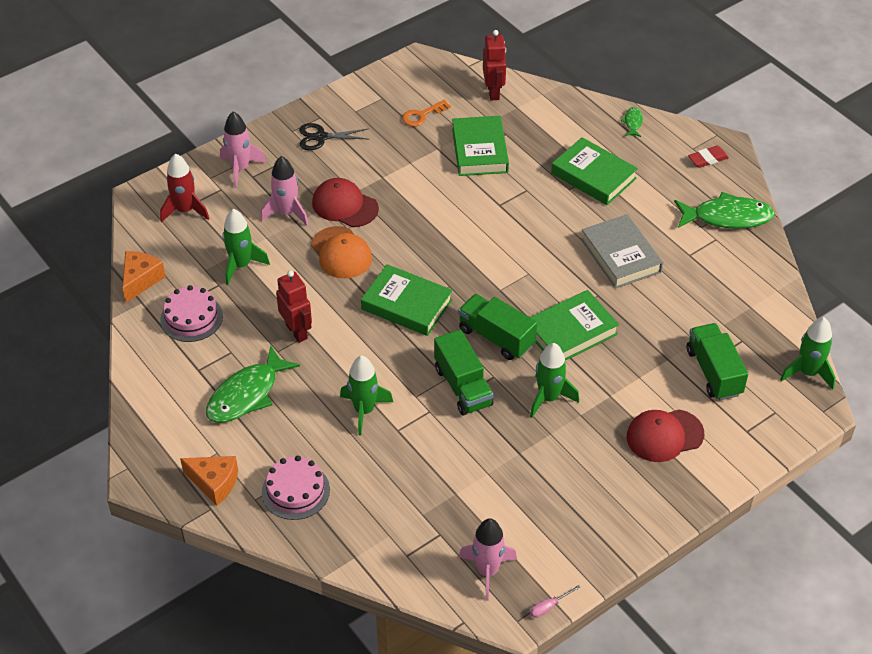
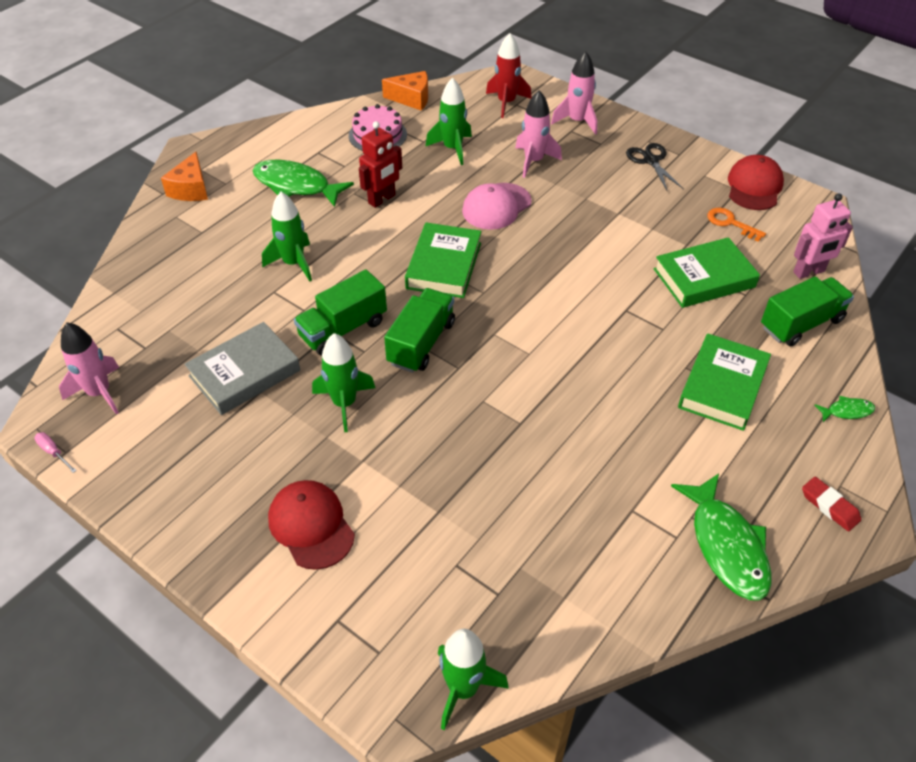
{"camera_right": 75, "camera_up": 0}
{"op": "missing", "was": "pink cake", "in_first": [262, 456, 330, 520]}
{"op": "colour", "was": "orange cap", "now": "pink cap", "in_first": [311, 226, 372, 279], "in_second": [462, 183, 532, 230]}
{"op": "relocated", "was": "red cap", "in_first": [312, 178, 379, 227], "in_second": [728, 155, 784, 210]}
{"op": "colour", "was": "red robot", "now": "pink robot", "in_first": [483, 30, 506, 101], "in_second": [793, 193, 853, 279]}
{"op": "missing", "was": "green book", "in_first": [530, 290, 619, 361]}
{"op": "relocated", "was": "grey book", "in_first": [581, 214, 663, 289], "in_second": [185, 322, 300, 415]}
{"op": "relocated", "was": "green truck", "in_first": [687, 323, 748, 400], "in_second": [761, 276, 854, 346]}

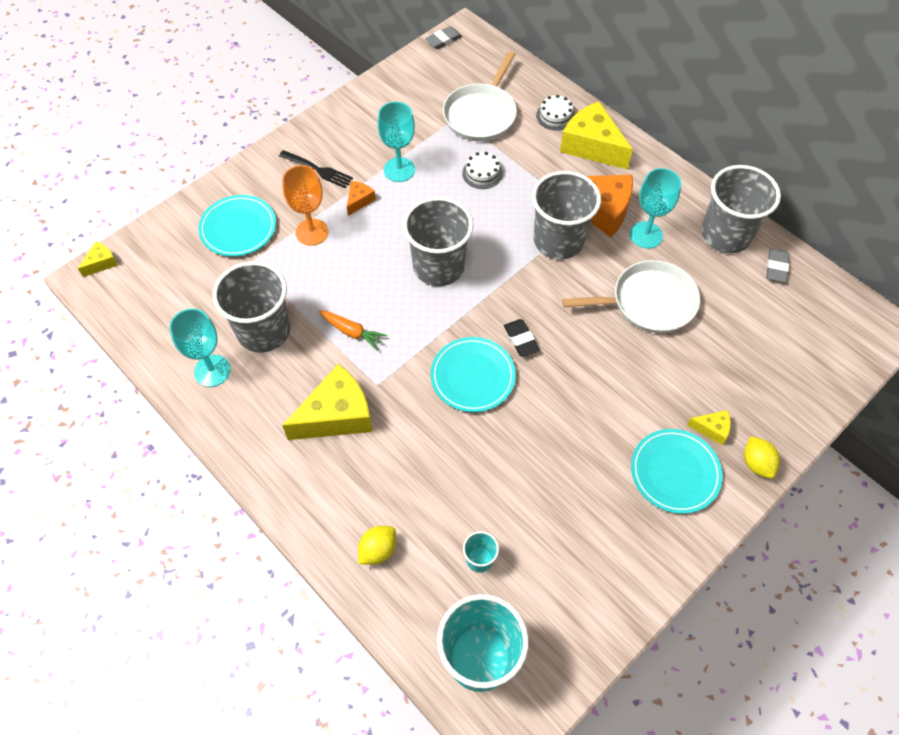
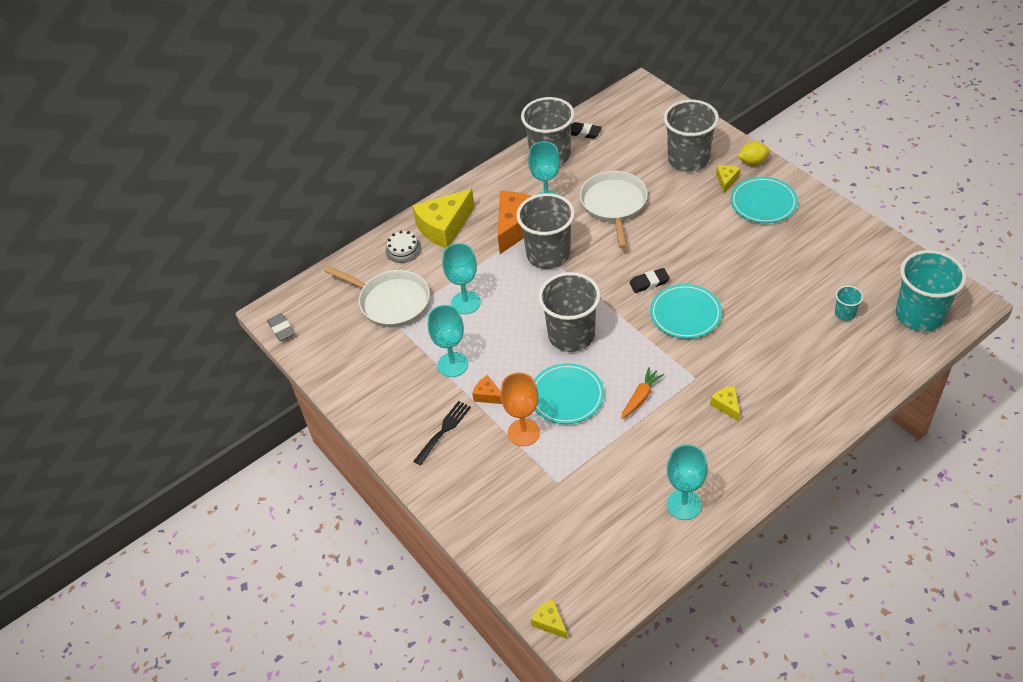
{"camera_right": -80, "camera_up": -10}
{"op": "relocated", "was": "turquoise plate", "in_first": [198, 195, 276, 257], "in_second": [534, 363, 604, 424]}
{"op": "relocated", "was": "grey cup", "in_first": [212, 261, 291, 353], "in_second": [664, 100, 719, 172]}
{"op": "size", "was": "yellow cheese", "in_first": [282, 364, 373, 440], "in_second": [710, 386, 740, 422], "ratio": 0.47}
{"op": "missing", "was": "yellow lemon", "in_first": [358, 526, 396, 565]}
{"op": "exchanged", "was": "white cake", "now": "turquoise goblet", "in_first": [462, 152, 503, 189], "in_second": [442, 243, 481, 314]}
{"op": "colour", "was": "grey eraser", "now": "black eraser", "in_first": [766, 249, 789, 283], "in_second": [571, 122, 602, 139]}

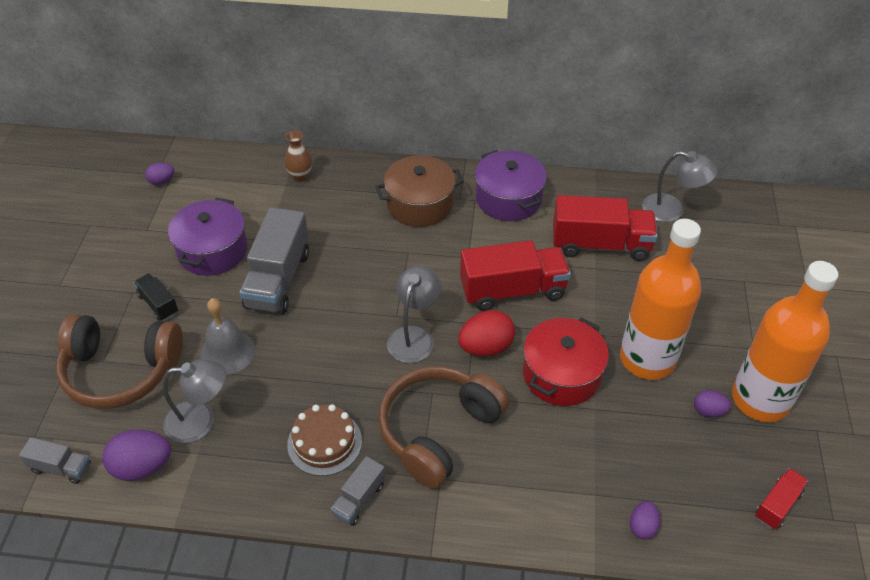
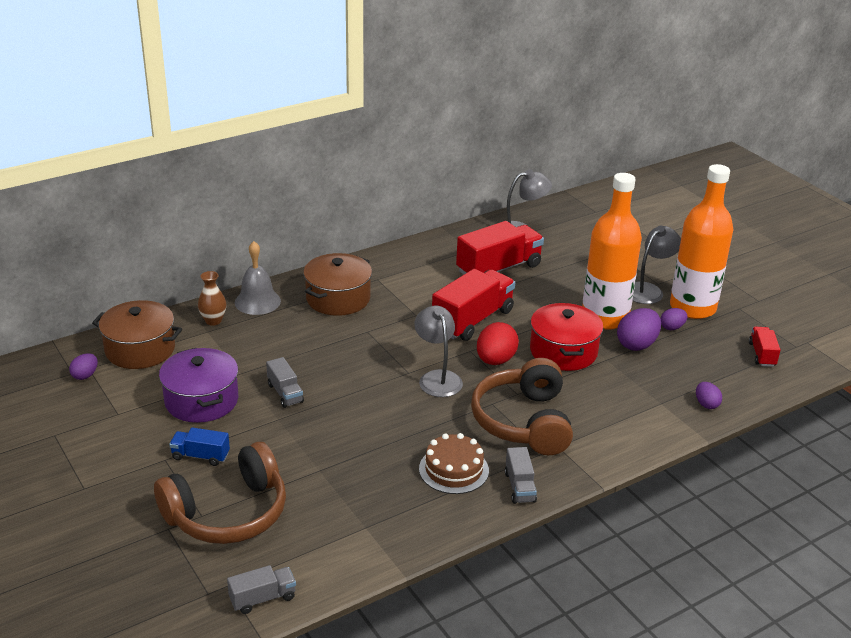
{"camera_right": -40, "camera_up": -15}
{"op": "relocated", "was": "purple egg", "in_first": [102, 430, 171, 481], "in_second": [617, 308, 661, 351]}
{"op": "colour", "was": "black truck", "now": "blue truck", "in_first": [134, 273, 178, 321], "in_second": [169, 427, 230, 466]}
{"op": "relocated", "was": "grey lamp", "in_first": [163, 359, 226, 443], "in_second": [632, 226, 681, 304]}
{"op": "relocated", "was": "grey bell", "in_first": [200, 298, 255, 375], "in_second": [235, 241, 281, 315]}
{"op": "size", "was": "grey truck", "in_first": [240, 207, 309, 314], "in_second": [266, 357, 304, 408], "ratio": 0.51}
{"op": "missing", "was": "purple pot", "in_first": [475, 150, 547, 221]}
{"op": "appeared", "now": "brown pot", "in_second": [92, 300, 182, 369]}

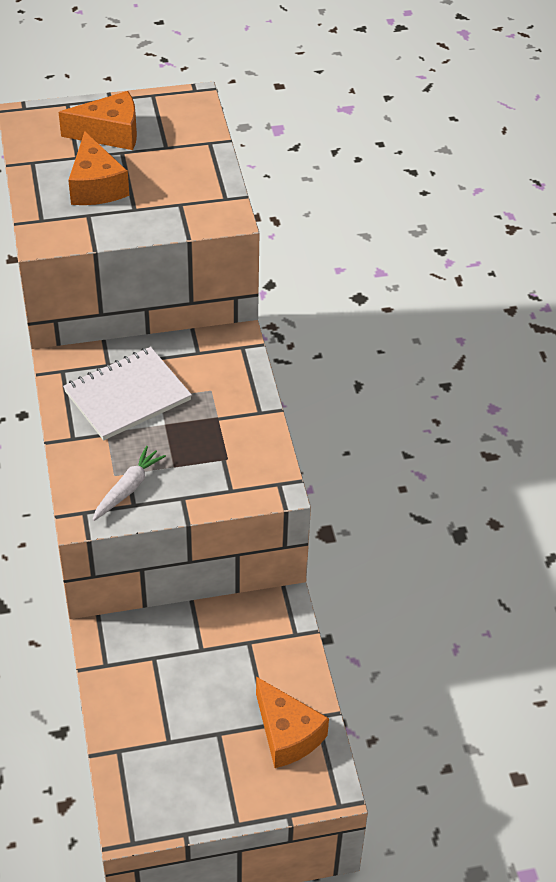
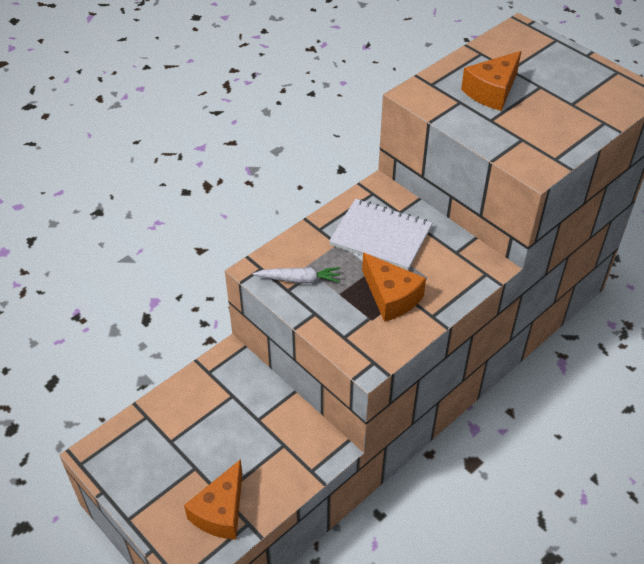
{"camera_right": 60, "camera_up": 0}
{"op": "relocated", "was": "orange cheese", "in_first": [59, 91, 137, 150], "in_second": [362, 252, 426, 322]}

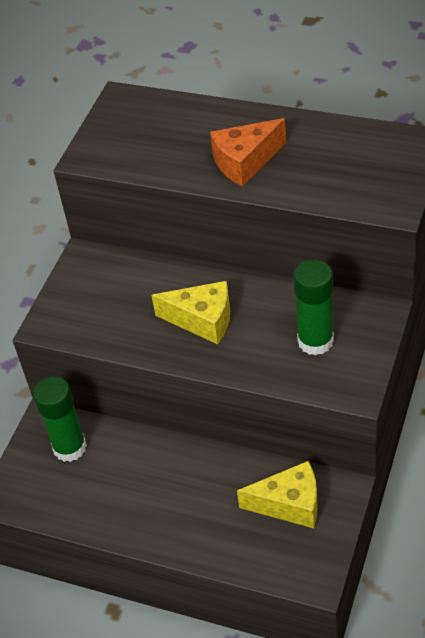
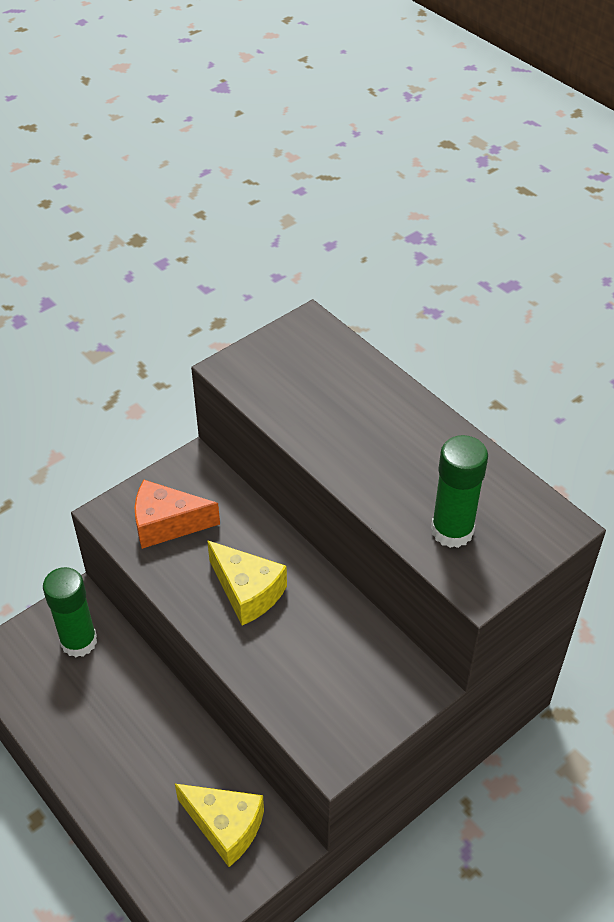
{"camera_right": 25, "camera_up": 0}
{"op": "relocated", "was": "orange cheese", "in_first": [210, 118, 286, 187], "in_second": [135, 480, 220, 549]}
{"op": "relocated", "was": "green glue stick", "in_first": [293, 259, 334, 355], "in_second": [431, 435, 488, 548]}

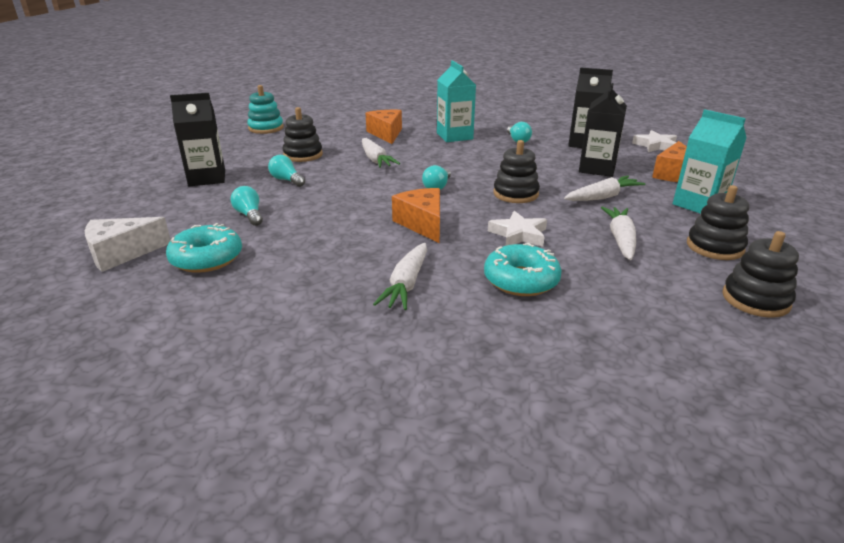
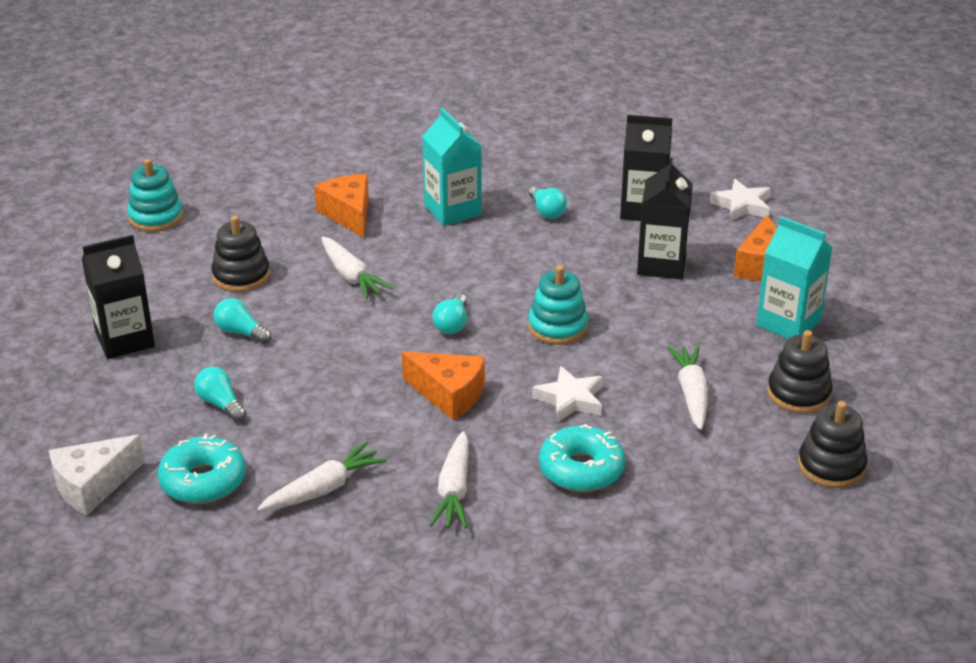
{"camera_right": -10, "camera_up": 5}
{"op": "spun", "was": "orange cheese", "in_first": [392, 188, 440, 243], "in_second": [402, 351, 485, 420], "clockwise": 150}
{"op": "colour", "was": "black stacking toy", "now": "turquoise stacking toy", "in_first": [493, 140, 540, 203], "in_second": [528, 265, 588, 345]}
{"op": "relocated", "was": "white carrot", "in_first": [564, 176, 645, 201], "in_second": [257, 441, 387, 511]}

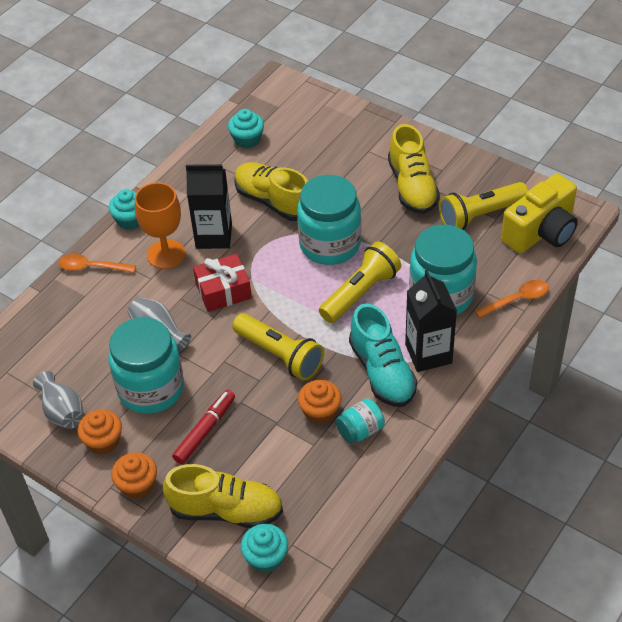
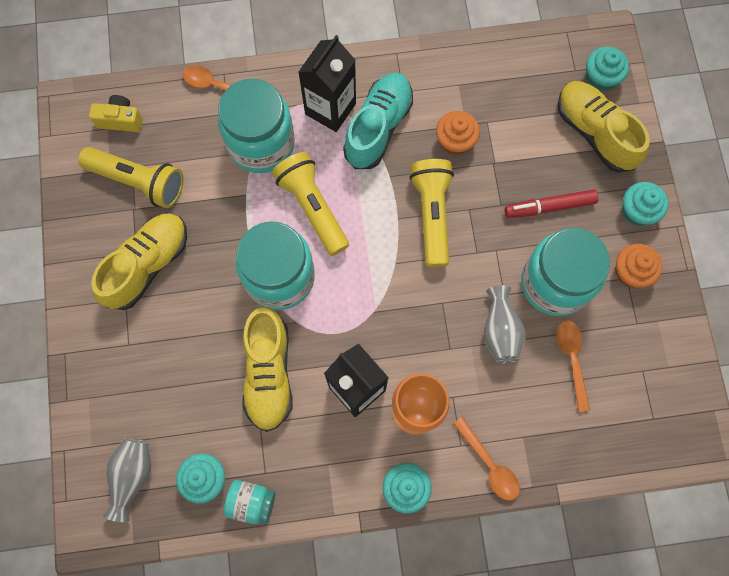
{"camera_right": -135, "camera_up": 25}
{"op": "relocated", "was": "grey vase", "in_first": [33, 371, 83, 429], "in_second": [102, 438, 151, 522]}
{"op": "colour", "was": "orange cupcake", "now": "turquoise cupcake", "in_first": [111, 452, 157, 499], "in_second": [622, 182, 668, 226]}
{"op": "missing", "was": "red gift", "in_first": [193, 254, 252, 312]}
{"op": "spun", "was": "yellow flashlight", "in_first": [319, 242, 401, 323], "in_second": [272, 152, 349, 256], "clockwise": 60}
{"op": "relocated", "was": "turquoise jar", "in_first": [335, 398, 385, 444], "in_second": [224, 480, 275, 525]}
{"op": "size", "was": "yellow camera", "in_first": [501, 173, 578, 253], "in_second": [89, 95, 143, 132], "ratio": 0.52}
{"op": "appeared", "now": "orange spoon", "in_second": [556, 320, 590, 412]}

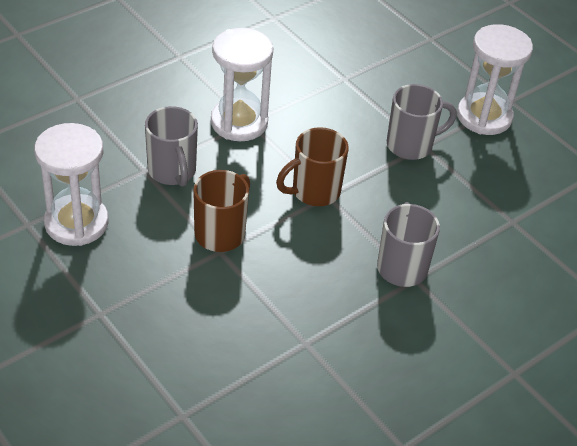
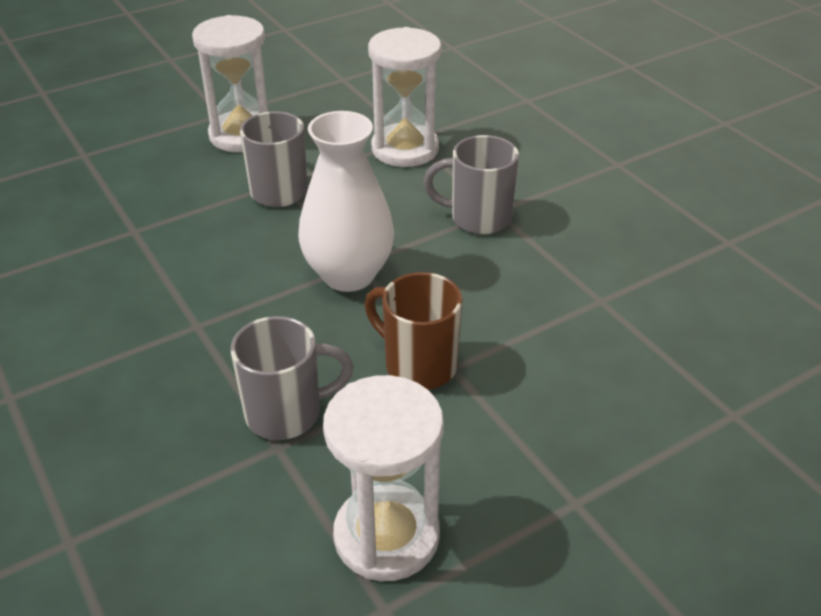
{"camera_right": -80, "camera_up": -5}
{"op": "relocated", "was": "white hourglass", "in_first": [211, 28, 273, 141], "in_second": [368, 27, 441, 167]}
{"op": "exchanged", "was": "brown mug", "now": "white vase", "in_first": [276, 127, 349, 206], "in_second": [298, 111, 394, 292]}

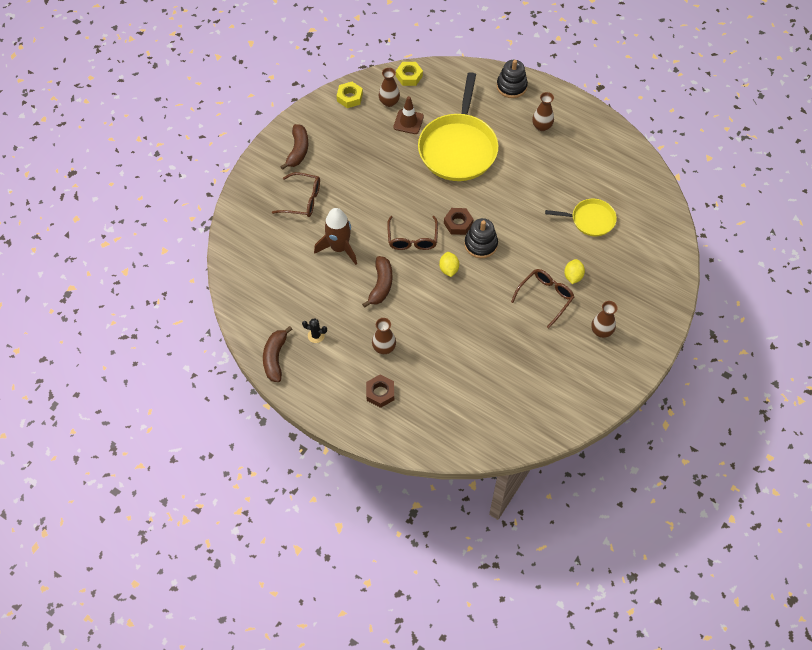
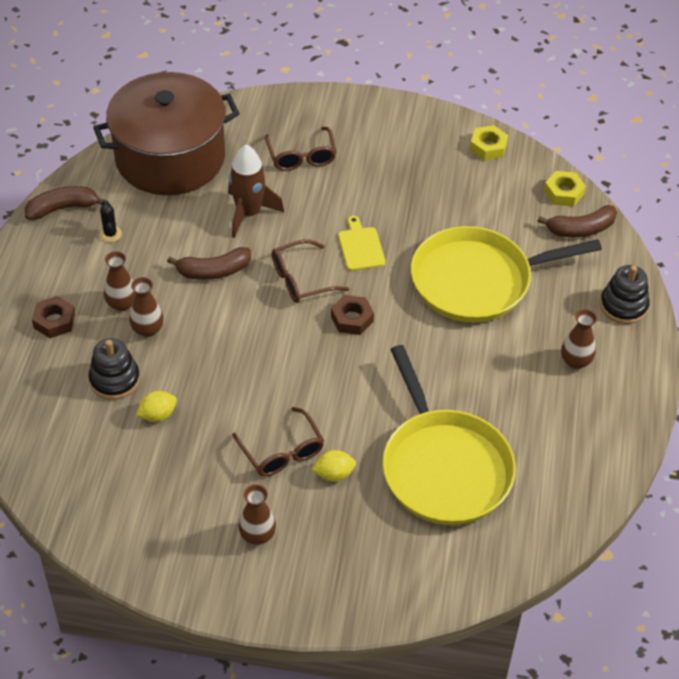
{"camera_right": 65, "camera_up": -10}
{"op": "relocated", "was": "brown banana", "in_first": [280, 124, 308, 170], "in_second": [538, 205, 617, 237]}
{"op": "relocated", "was": "brown vase", "in_first": [379, 68, 400, 107], "in_second": [129, 277, 163, 337]}
{"op": "missing", "was": "brown traffic cone", "in_first": [393, 96, 424, 134]}
{"op": "relocated", "was": "yellow lemon", "in_first": [439, 252, 459, 277], "in_second": [136, 391, 177, 422]}
{"op": "relocated", "was": "black stacking toy", "in_first": [464, 218, 498, 258], "in_second": [88, 338, 140, 400]}
{"op": "spun", "was": "brown glasses", "in_first": [511, 269, 574, 329], "in_second": [232, 407, 324, 477], "clockwise": 45}
{"op": "size", "was": "yellow pan", "in_first": [545, 199, 617, 236], "in_second": [382, 345, 516, 525], "ratio": 1.89}
{"op": "appeared", "now": "brown pot", "in_second": [93, 72, 240, 195]}
{"op": "appeared", "now": "yellow cutting board", "in_second": [338, 216, 385, 271]}

